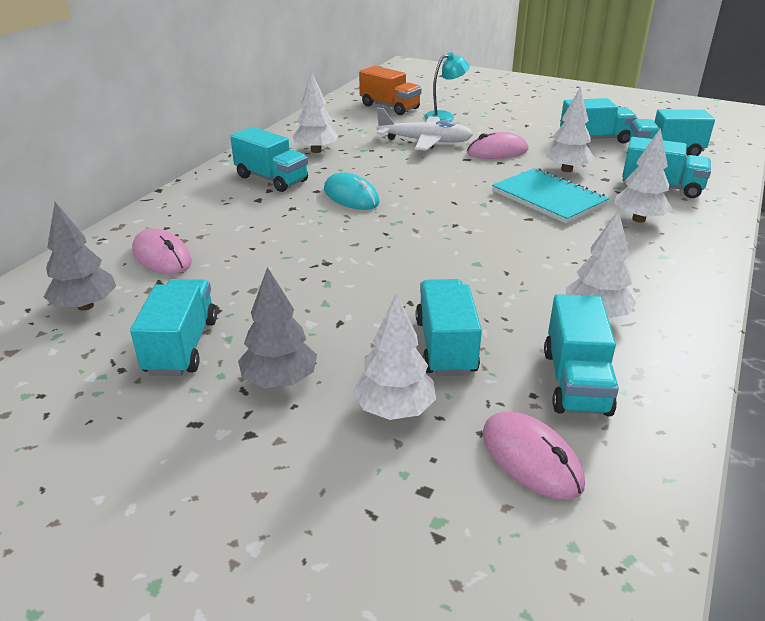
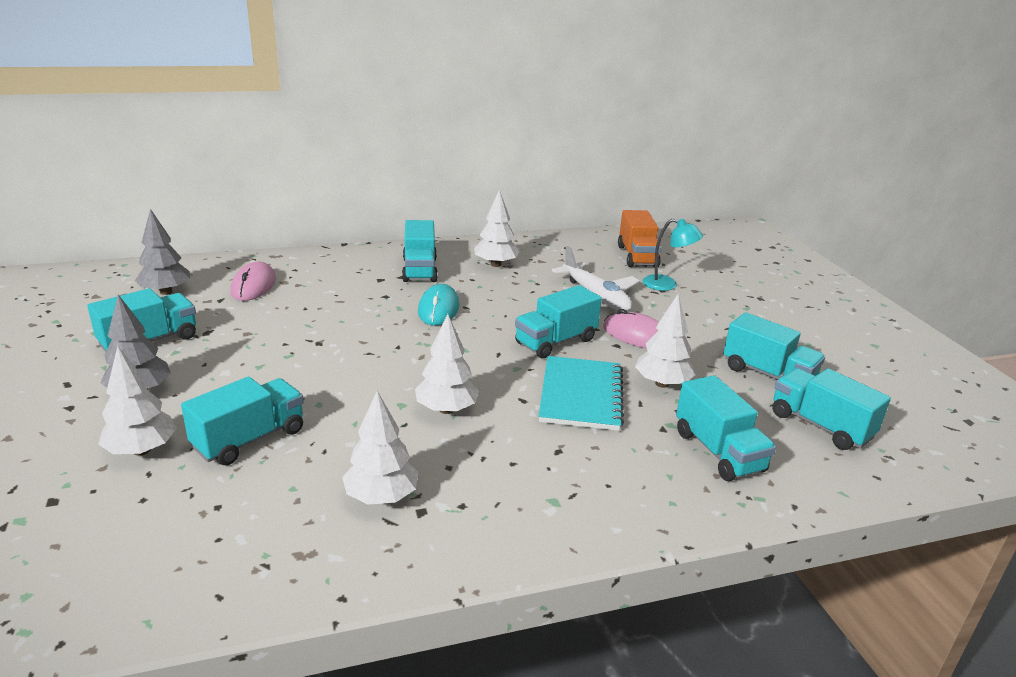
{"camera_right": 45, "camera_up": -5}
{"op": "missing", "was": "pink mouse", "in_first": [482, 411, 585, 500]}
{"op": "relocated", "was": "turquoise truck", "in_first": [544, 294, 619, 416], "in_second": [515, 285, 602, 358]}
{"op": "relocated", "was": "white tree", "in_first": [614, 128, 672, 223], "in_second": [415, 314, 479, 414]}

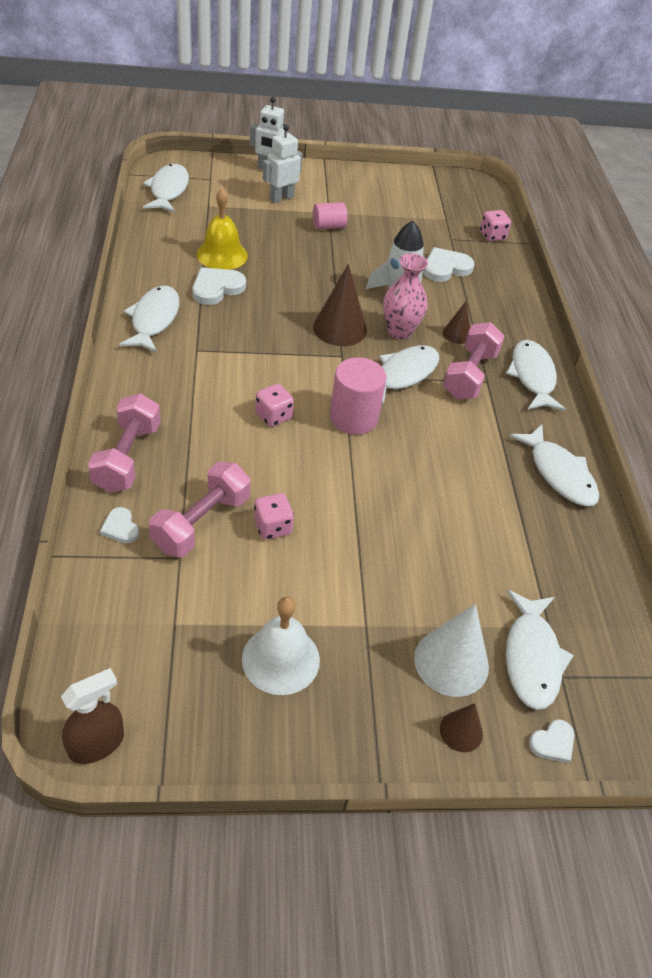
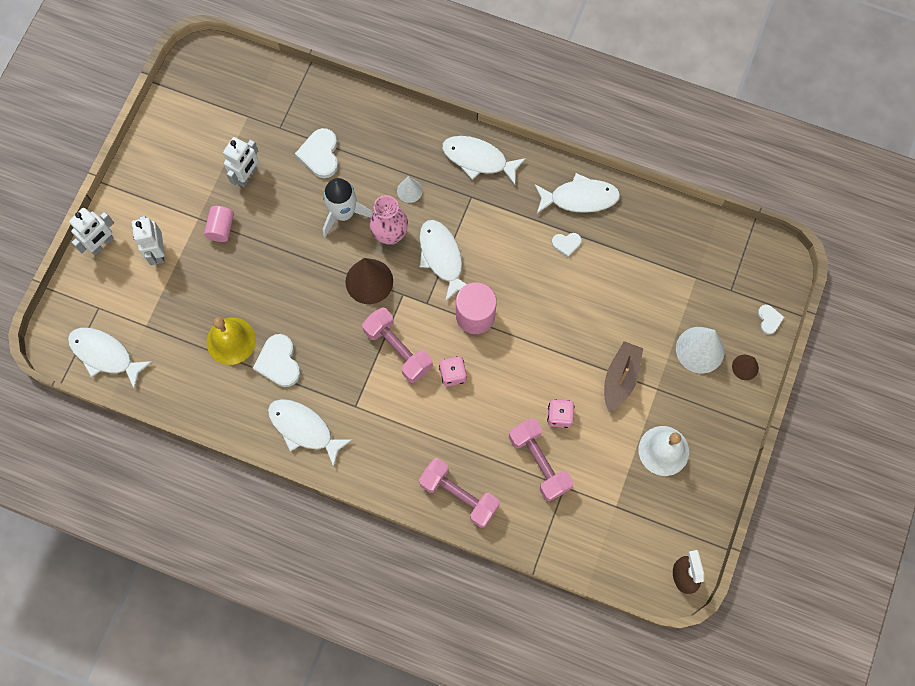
{"camera_right": -60, "camera_up": 25}
{"op": "relocated", "was": "white heart", "in_first": [100, 507, 139, 543], "in_second": [552, 233, 582, 257]}
{"op": "colour", "was": "brown cone", "now": "white cone", "in_first": [443, 301, 470, 344], "in_second": [397, 176, 423, 203]}
{"op": "relocated", "was": "pink dumbbell", "in_first": [443, 322, 505, 399], "in_second": [362, 307, 433, 383]}
{"op": "missing", "was": "pink dice", "in_first": [480, 210, 511, 241]}
{"op": "missing", "was": "white fish", "in_first": [506, 590, 574, 710]}
{"op": "appeared", "now": "white robot", "in_second": [223, 137, 258, 187]}
{"op": "appeared", "now": "brown boat", "in_second": [604, 341, 643, 412]}

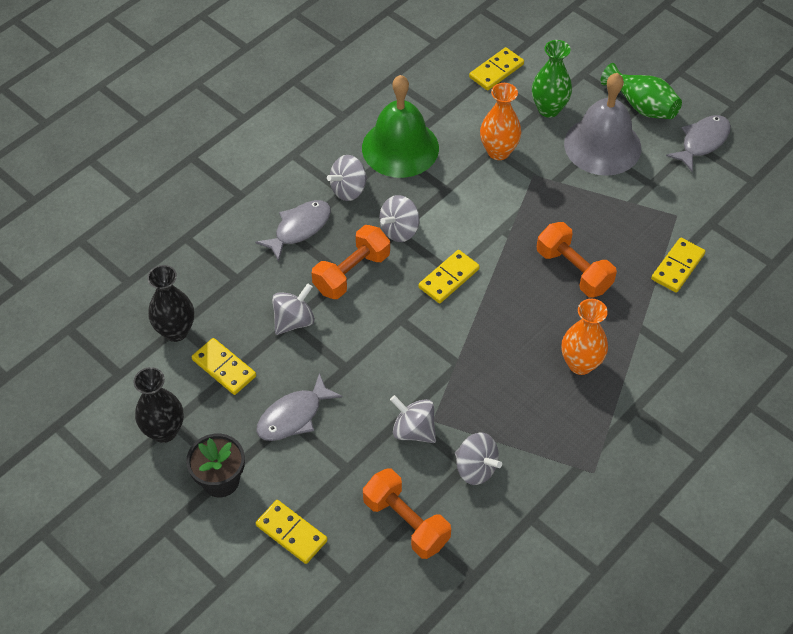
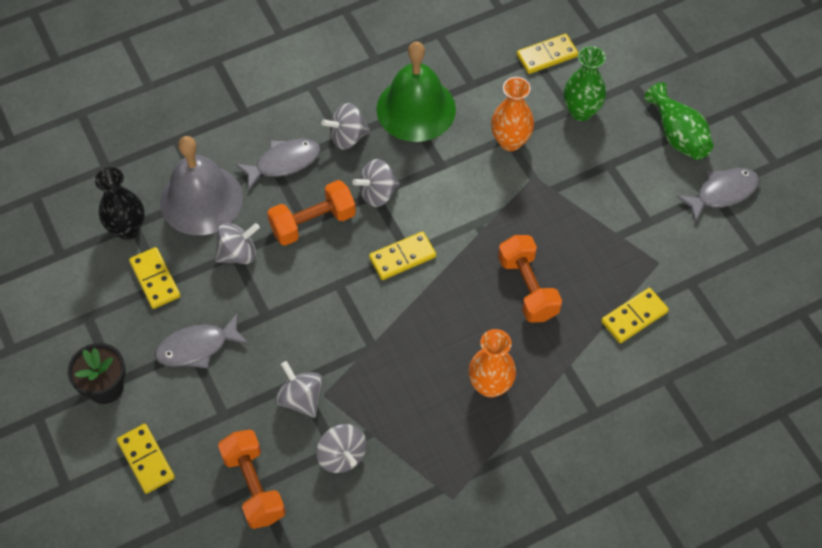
{"camera_right": 20, "camera_up": 5}
{"op": "missing", "was": "black vase", "in_first": [134, 367, 184, 443]}
{"op": "relocated", "was": "grey bell", "in_first": [564, 73, 641, 176], "in_second": [160, 136, 243, 235]}

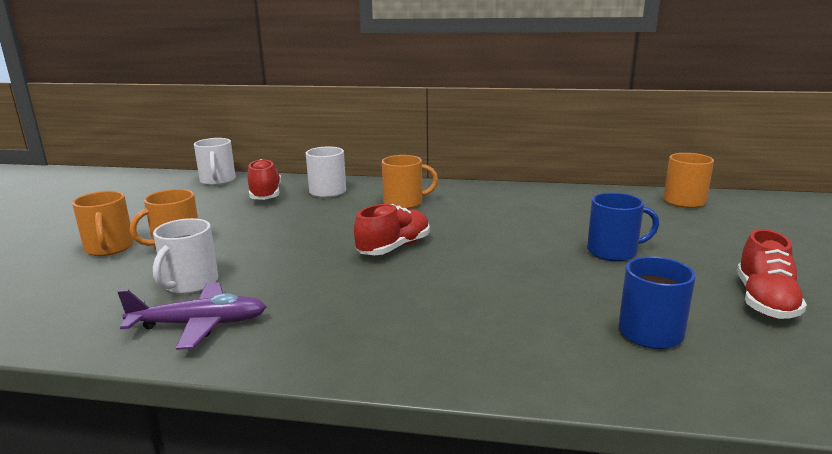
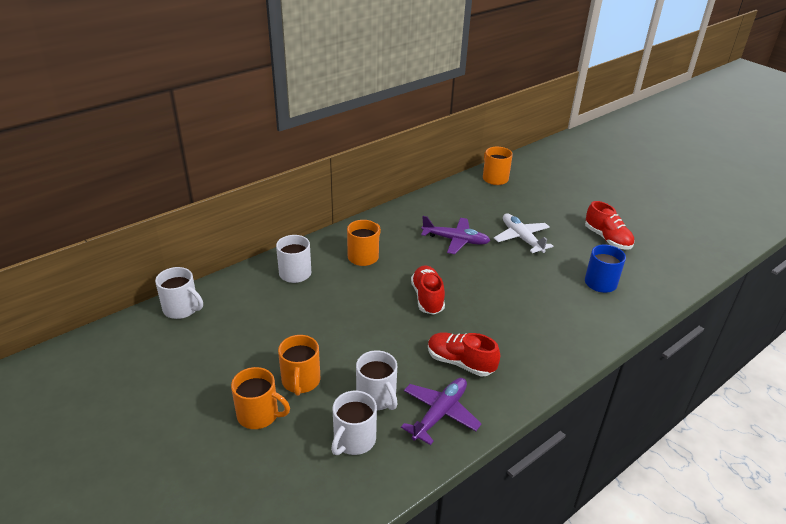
{"camera_right": -50, "camera_up": 15}
{"op": "relocated", "was": "red shoe", "in_first": [247, 159, 281, 200], "in_second": [428, 332, 500, 377]}
{"op": "exchanged", "was": "blue mug", "now": "white plane", "in_first": [587, 192, 659, 261], "in_second": [494, 214, 553, 253]}
{"op": "appeared", "now": "white mug", "in_second": [331, 391, 377, 455]}
{"op": "appeared", "now": "purple plane", "in_second": [421, 216, 491, 254]}

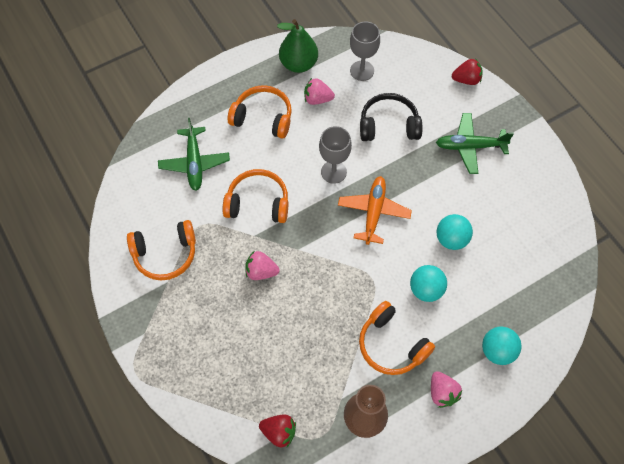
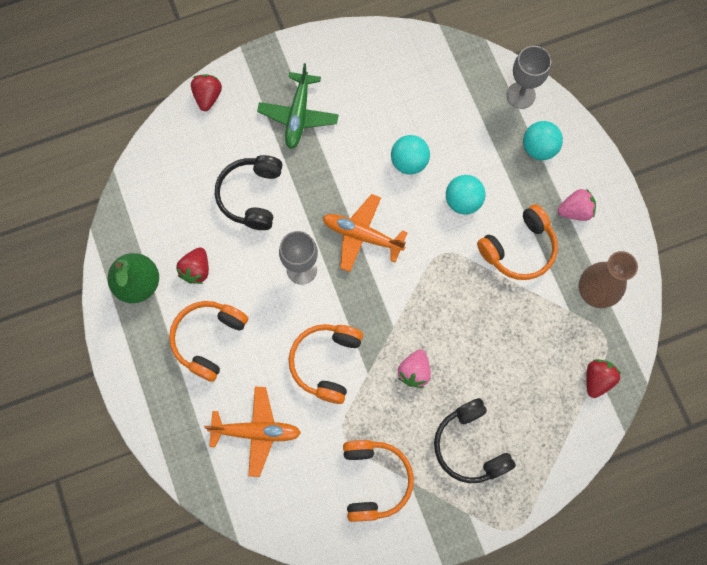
{"camera_right": -80, "camera_up": 10}
{"op": "colour", "was": "green plane", "now": "orange plane", "in_first": [158, 118, 230, 191], "in_second": [204, 387, 301, 477]}
{"op": "colour", "was": "pink strawberry", "now": "red strawberry", "in_first": [304, 78, 335, 105], "in_second": [176, 247, 209, 284]}
{"op": "relocated", "was": "grey goblet", "in_first": [350, 22, 380, 81], "in_second": [506, 46, 551, 109]}
{"op": "appeared", "now": "black headphones", "in_second": [434, 398, 516, 483]}

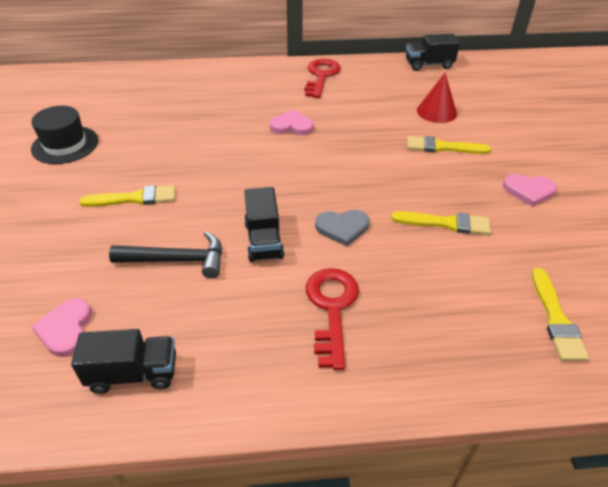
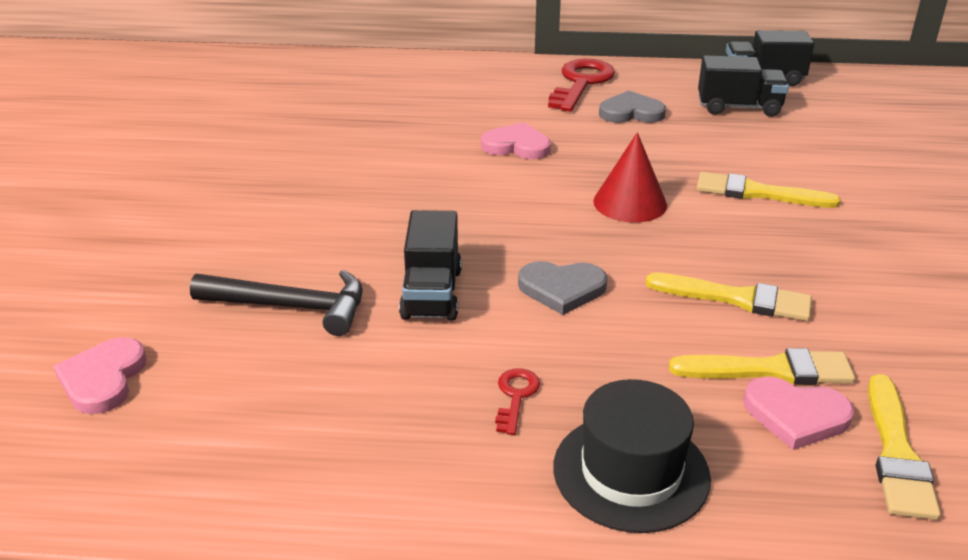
{"camera_right": 10, "camera_up": -10}
{"op": "relocated", "was": "black hat", "in_first": [31, 106, 98, 164], "in_second": [553, 379, 711, 533]}
{"op": "relocated", "was": "black truck", "in_first": [71, 329, 176, 394], "in_second": [698, 55, 789, 117]}
{"op": "relocated", "was": "yellow brush", "in_first": [79, 185, 176, 207], "in_second": [669, 348, 855, 385]}
{"op": "size", "was": "red key", "in_first": [306, 268, 359, 370], "in_second": [495, 368, 540, 435], "ratio": 0.48}
{"op": "relocated", "was": "red cone", "in_first": [417, 73, 457, 123], "in_second": [593, 132, 667, 223]}
{"op": "relocated", "was": "pink heart", "in_first": [503, 174, 557, 207], "in_second": [743, 376, 854, 450]}
{"op": "appeared", "now": "grey heart", "in_second": [599, 91, 666, 123]}

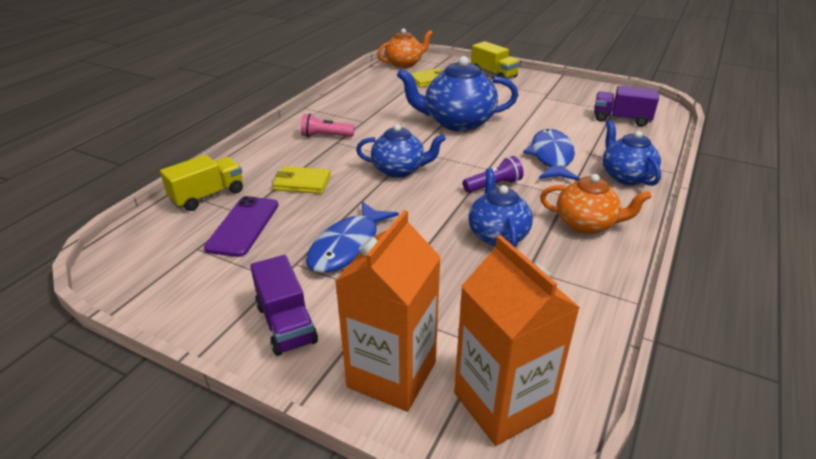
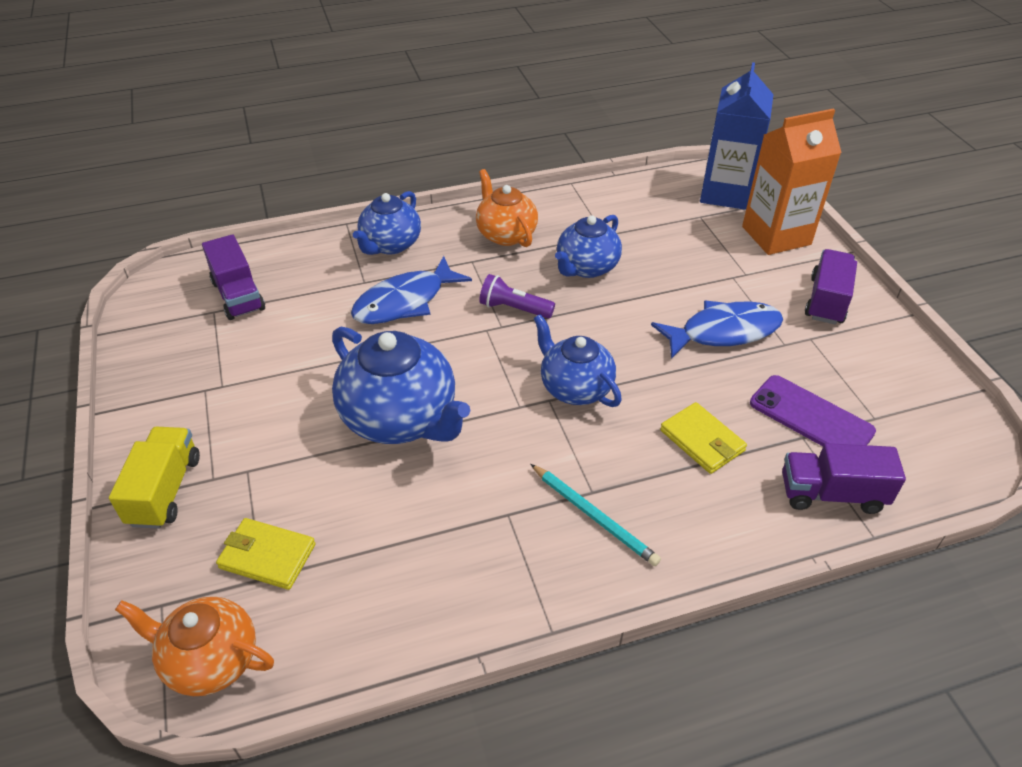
{"camera_right": -135, "camera_up": 10}
{"op": "colour", "was": "yellow truck", "now": "purple truck", "in_first": [160, 155, 243, 211], "in_second": [782, 443, 906, 514]}
{"op": "spun", "was": "purple phone", "in_first": [204, 196, 279, 257], "in_second": [750, 375, 876, 446], "clockwise": 75}
{"op": "exchanged", "was": "pink flashlight", "now": "turquoise pencil", "in_first": [301, 113, 355, 137], "in_second": [531, 464, 661, 566]}
{"op": "colour", "was": "orange carton", "now": "blue carton", "in_first": [454, 235, 580, 446], "in_second": [700, 62, 773, 210]}

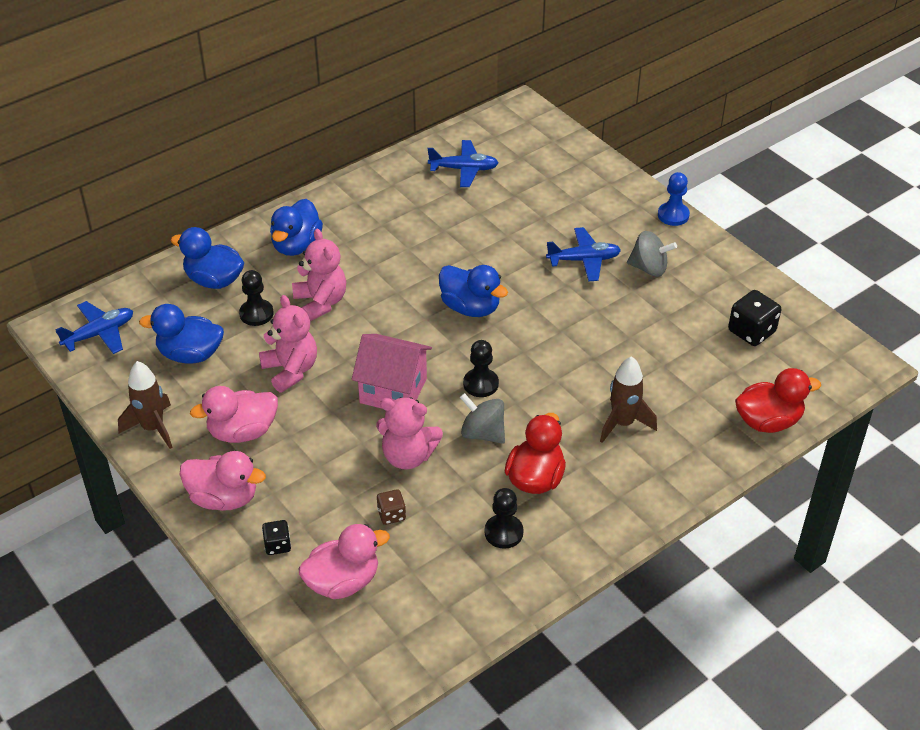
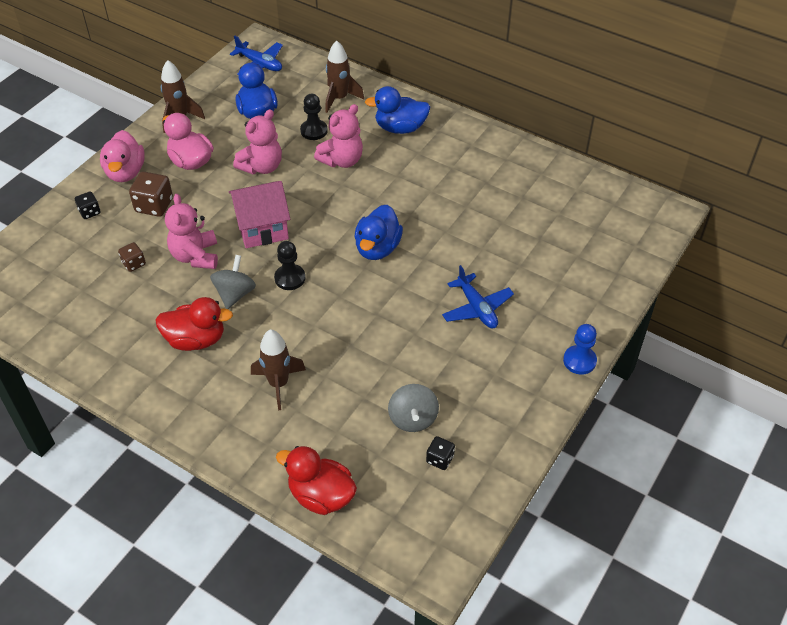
{"camera_right": 70, "camera_up": 5}
{"op": "exchanged", "was": "blue duck", "now": "brown rocket", "in_first": [171, 227, 244, 289], "in_second": [325, 41, 364, 113]}
{"op": "missing", "was": "pink duck", "in_first": [298, 524, 390, 599]}
{"op": "spun", "was": "pink house", "in_first": [352, 334, 432, 409], "in_second": [229, 181, 290, 248], "clockwise": 75}
{"op": "missing", "was": "blue plane", "in_first": [428, 140, 498, 187]}
{"op": "missing", "was": "black pawn", "in_first": [485, 488, 524, 549]}
{"op": "relocated", "was": "grey spinning top", "in_first": [627, 231, 677, 277], "in_second": [388, 384, 439, 432]}
{"op": "size", "was": "black dice", "in_first": [728, 290, 781, 346], "in_second": [426, 436, 455, 470], "ratio": 0.59}
{"op": "spun", "was": "red duck", "in_first": [735, 368, 821, 433], "in_second": [276, 446, 357, 515], "clockwise": 150}
{"op": "appeared", "now": "brown dice", "in_second": [129, 171, 173, 217]}

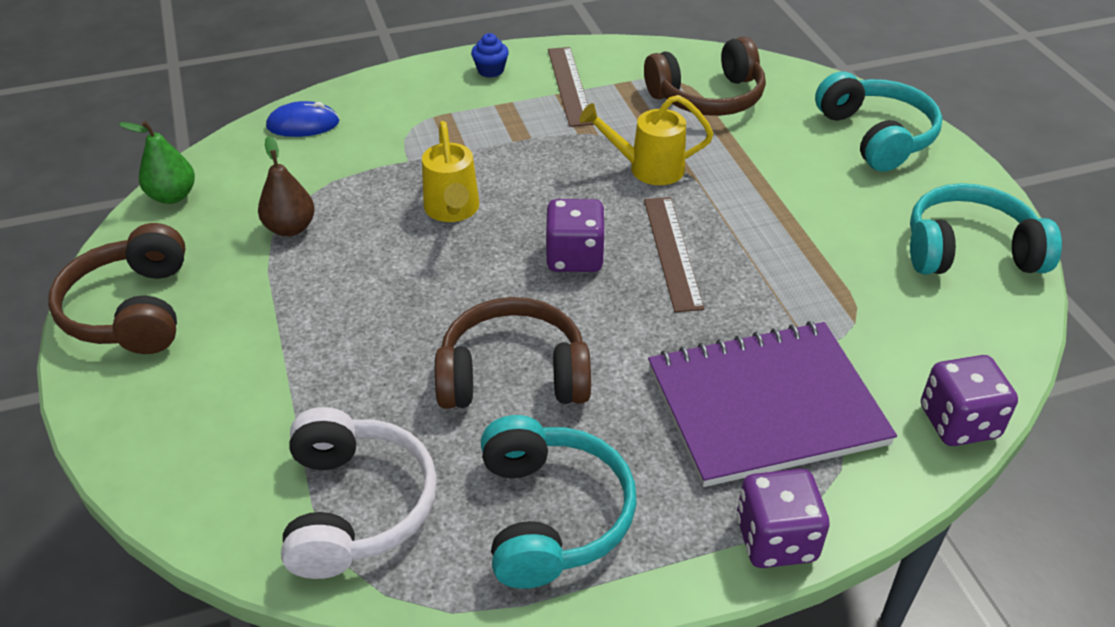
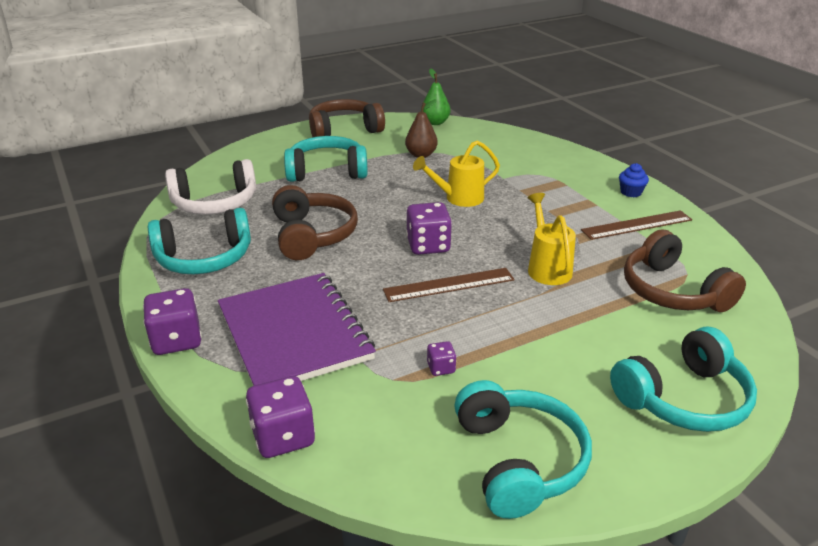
{"camera_right": 80, "camera_up": -10}
{"op": "missing", "was": "blue mouse", "in_first": [266, 101, 340, 137]}
{"op": "appeared", "now": "turquoise headphones", "in_second": [284, 136, 368, 182]}
{"op": "appeared", "now": "purple dice", "in_second": [427, 341, 456, 376]}

